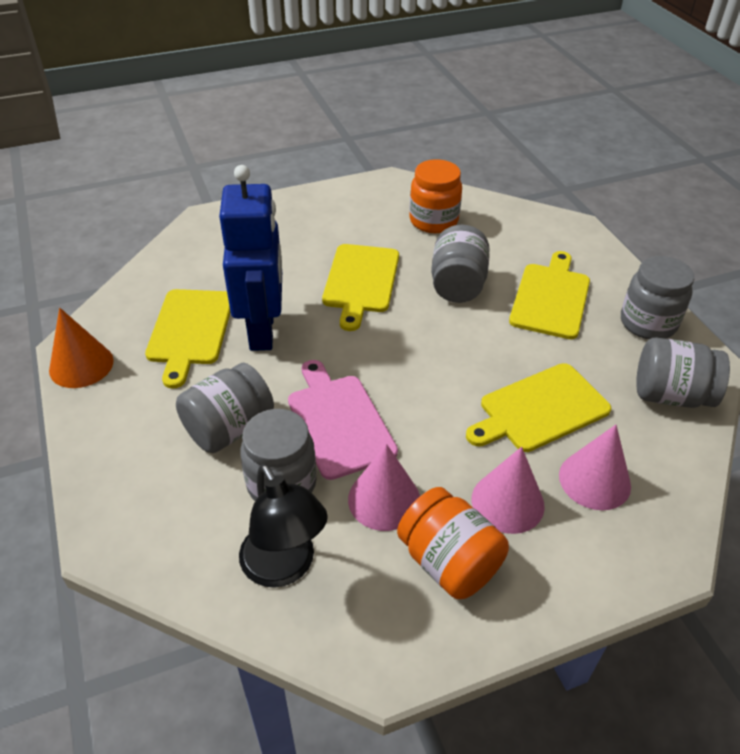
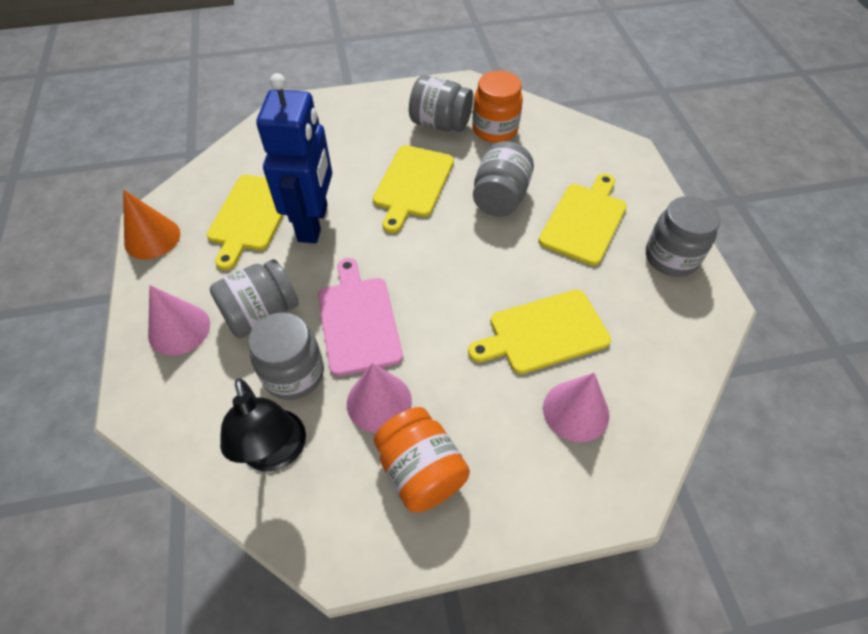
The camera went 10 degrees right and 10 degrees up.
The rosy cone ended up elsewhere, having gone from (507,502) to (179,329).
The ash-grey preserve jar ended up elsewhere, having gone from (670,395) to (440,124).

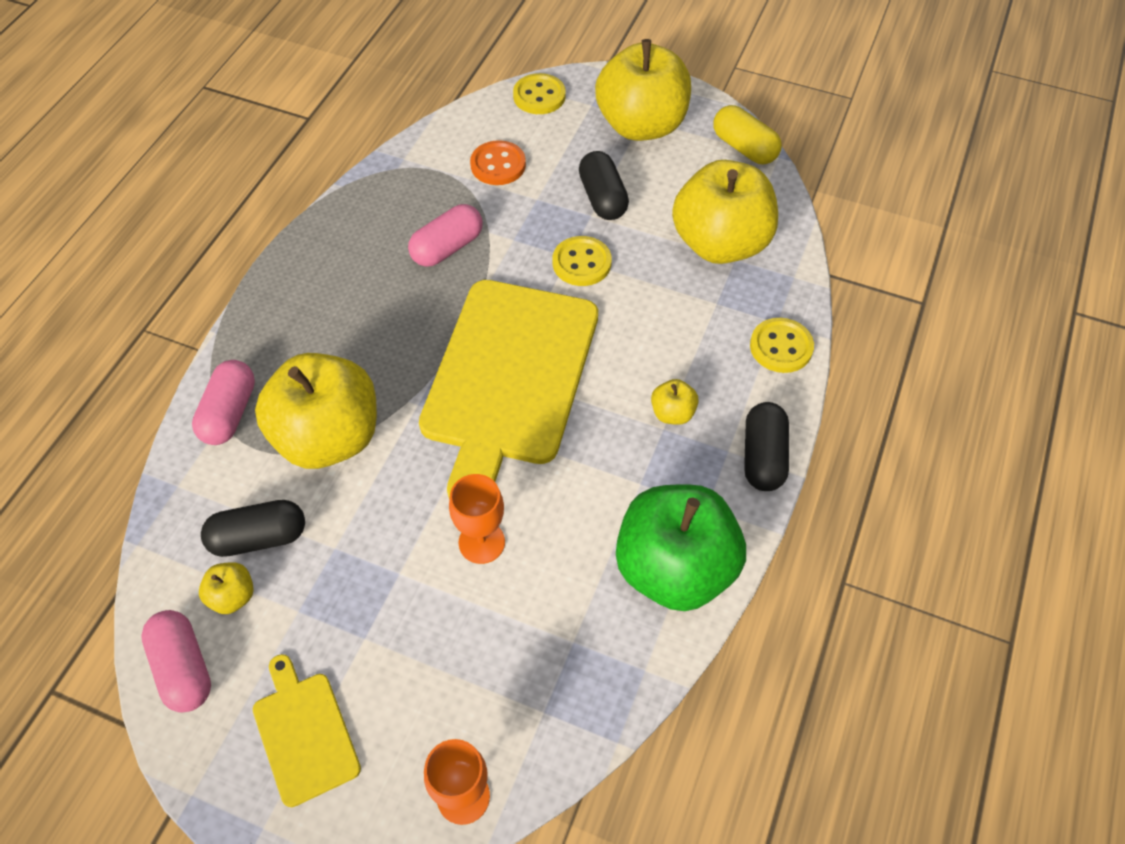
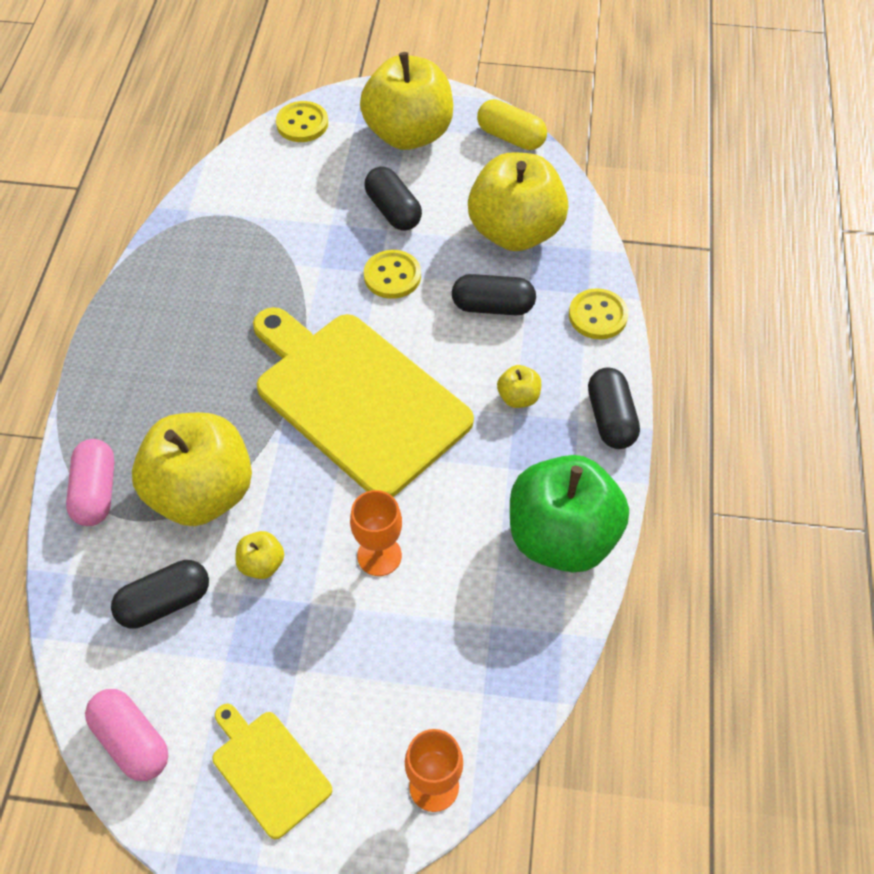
The camera went 15 degrees left and 0 degrees up.
The bright yellow apple ended up elsewhere, having gone from (232,596) to (262,564).
The bright yellow cutting board at (509,378) ended up facing another way, 135 degrees clockwise from before.
The second view gained the ebony pill shape at (493,306).
The second view lost the rosy pill shape at (447,248).
The second view lost the orange-coloured shirt button at (498,165).

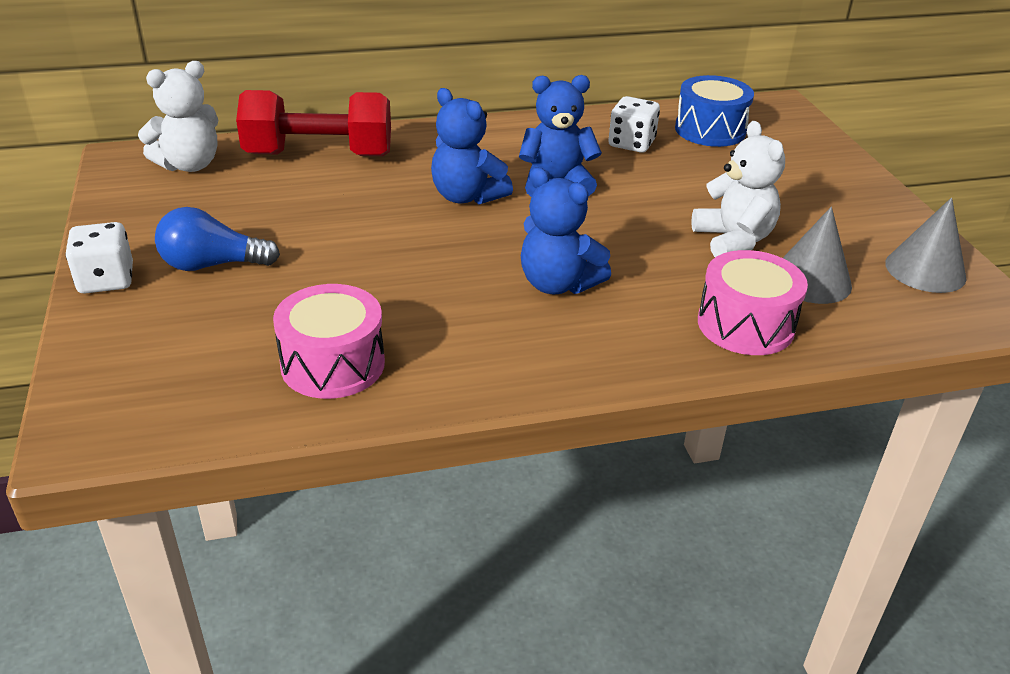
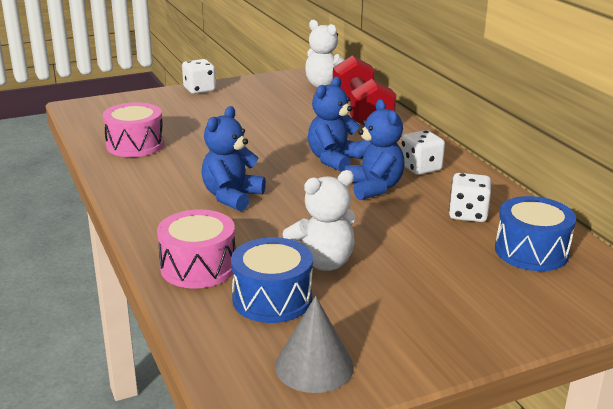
The camera went 80 degrees right and 10 degrees down.
Where the ash-grey cone stood at (811,280), the blue drum came to stand at (272,299).
The second view gained the pure white game die at (420,168).
The second view lost the blue light bulb at (212,265).

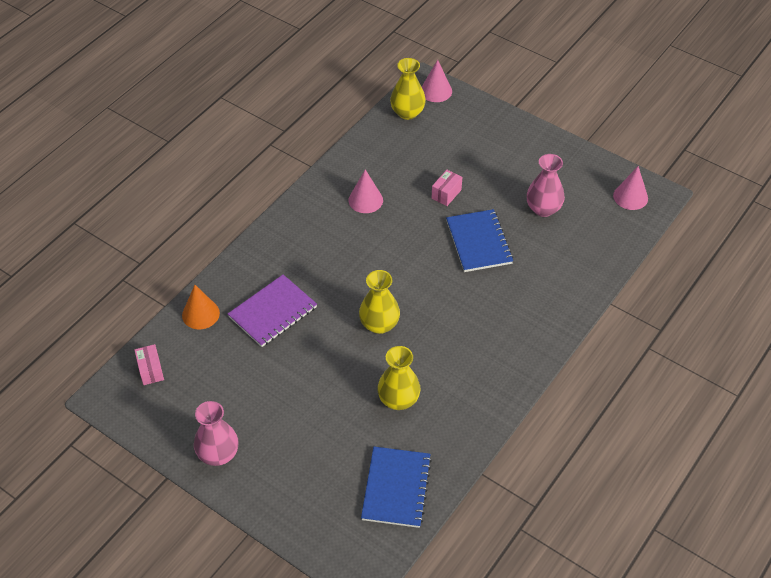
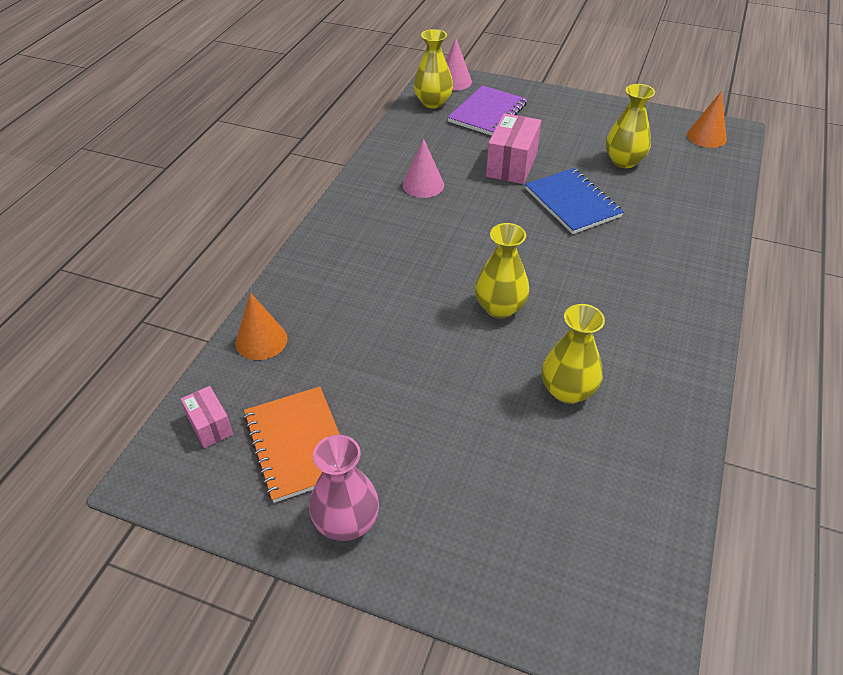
The camera went 15 degrees left and 5 degrees down.
The second view gained the orange-coloured notepad at (298,445).
The violet notepad ended up elsewhere, having gone from (273,312) to (488,113).
The size of the rosy package at (446,194) changed by a factor of 1.77.
What was the rosy tall vase at (543,209) turned into the bright yellow tall vase at (624,161).
What was the rosy cone at (630,197) turned into the orange-coloured cone at (706,136).
The second view lost the blue notepad at (396,488).

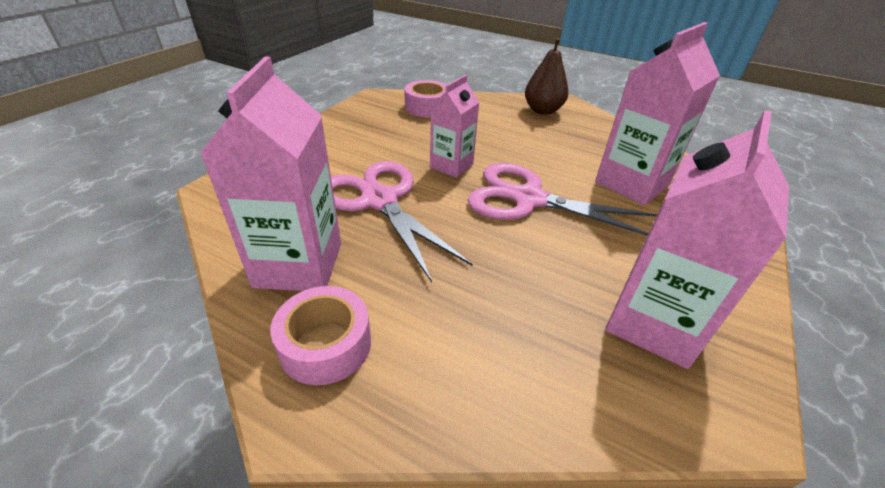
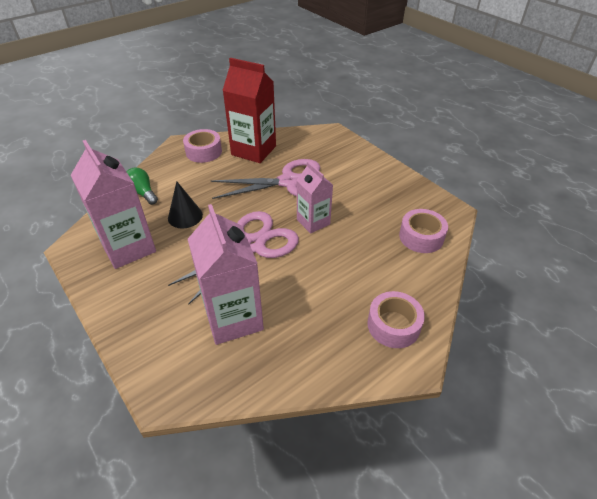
The camera went 115 degrees right and 5 degrees up.
The second view gained the green light bulb at (142,193).
The second view gained the ebony cone at (185,216).
What was the rosy carton at (299,264) turned into the red carton at (253,150).
Where the dark brown pear stood at (542,110), the rosy roll of tape came to stand at (393,325).

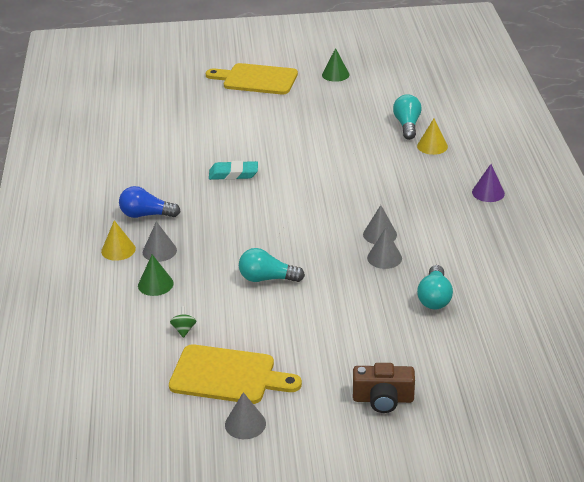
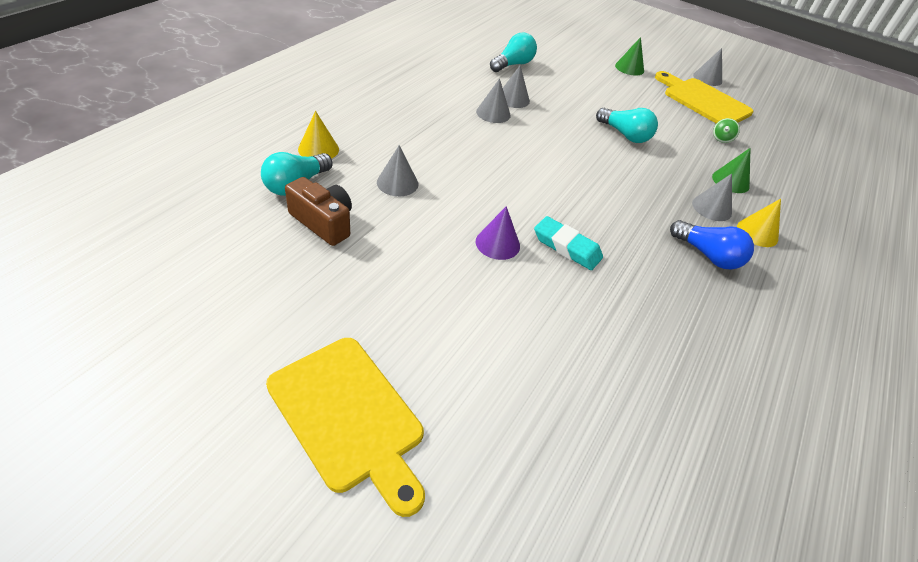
The camera went 150 degrees left and 10 degrees up.
The dark brown photo camera ended up elsewhere, having gone from (383,399) to (323,222).
The second view gained the ash-grey cone at (397,183).
The violet cone ended up elsewhere, having gone from (488,192) to (497,243).
The green cone ended up elsewhere, having gone from (335,74) to (629,68).

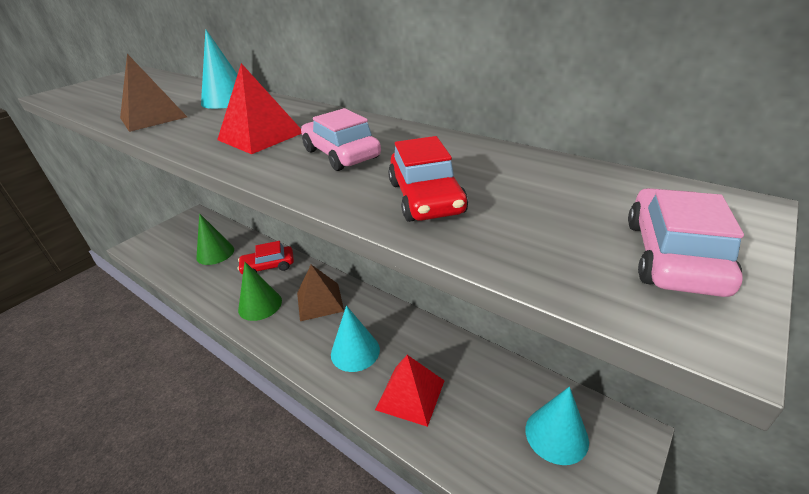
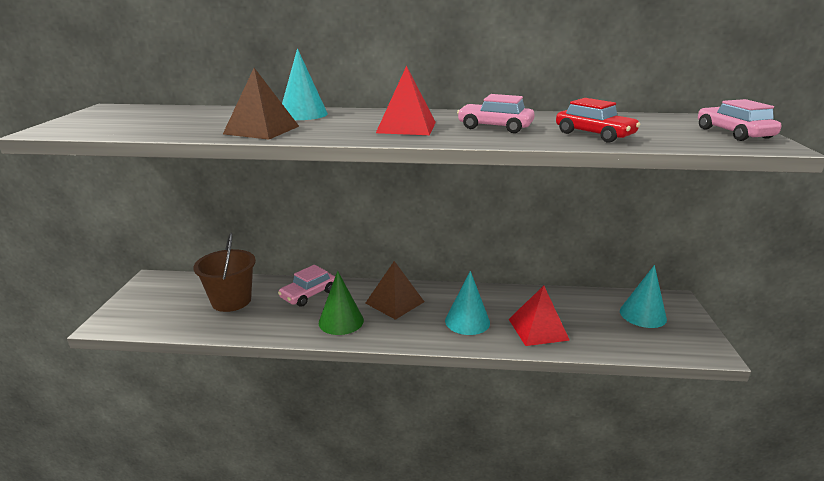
The camera went 35 degrees left and 10 degrees down.
Where the green cone stood at (215,253), the dark brown pail came to stand at (231,301).
What was the red toy car at (268,266) turned into the rosy toy car at (308,294).

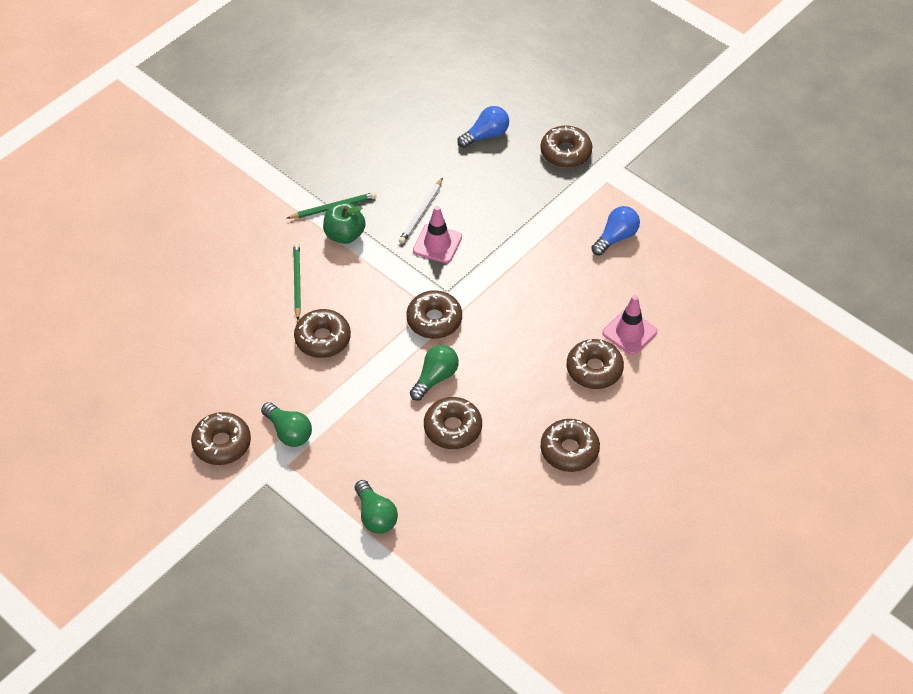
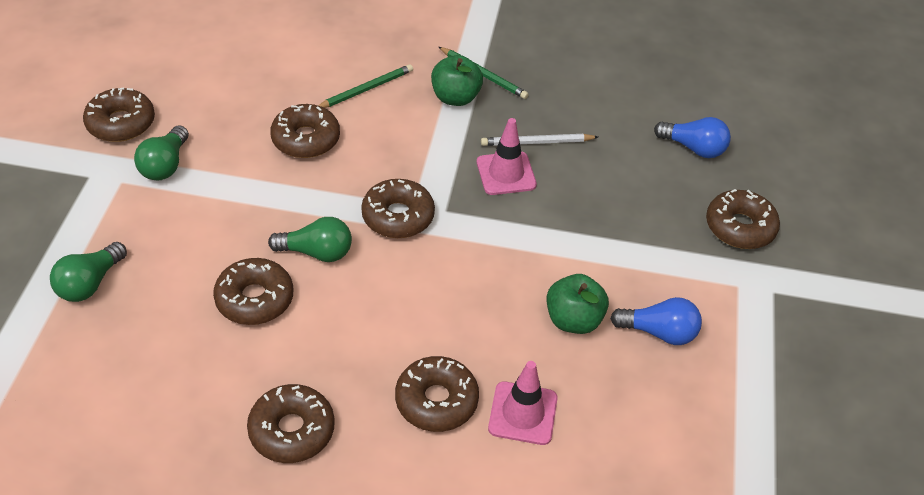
The camera went 55 degrees right and 5 degrees down.
The second view gained the green apple at (573,320).

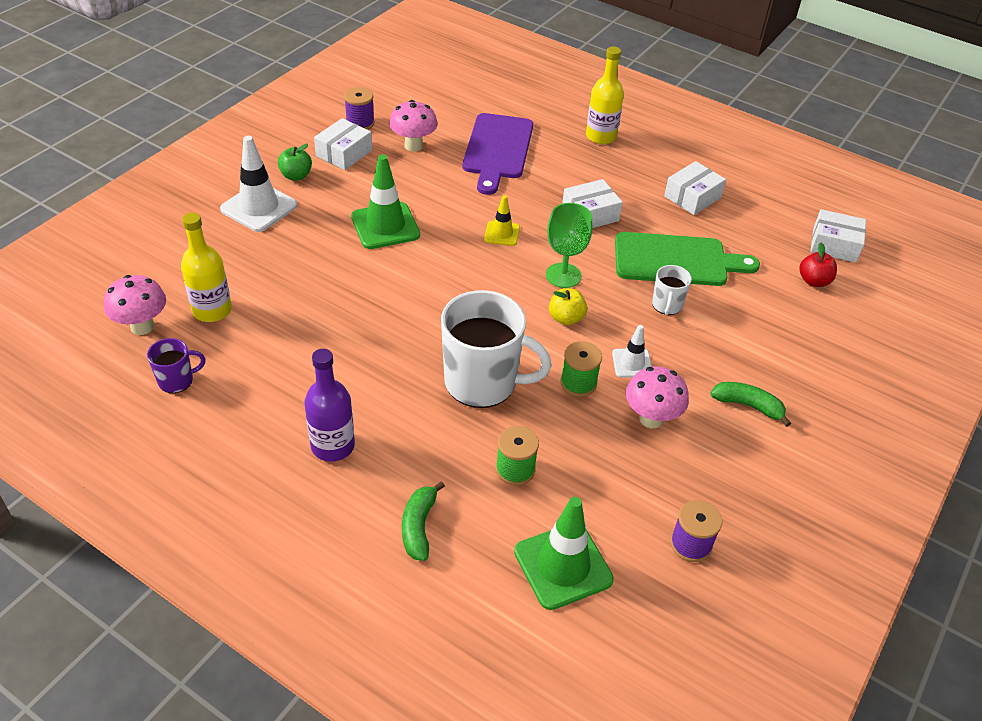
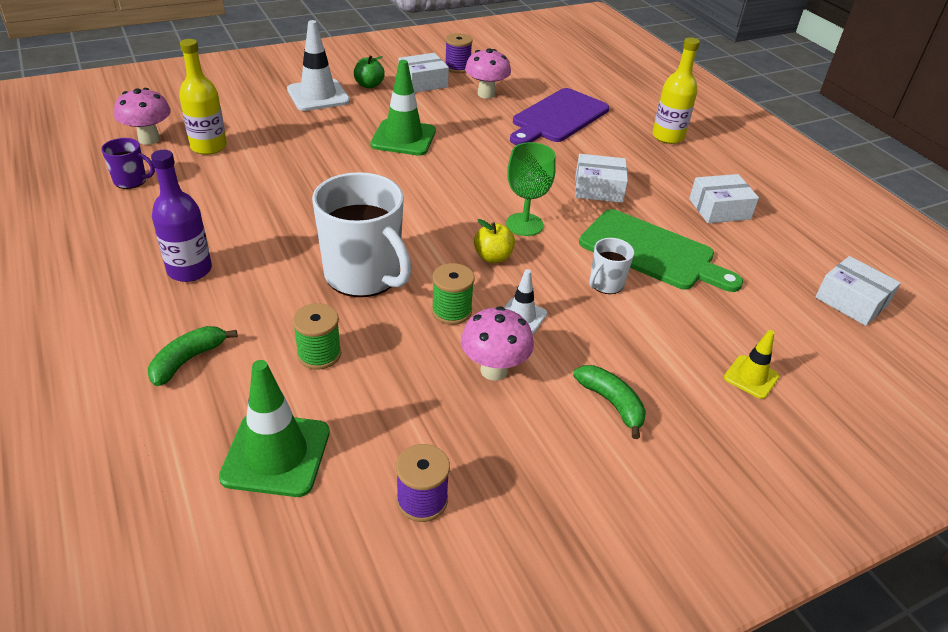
The camera went 30 degrees right and 5 degrees down.
The bright yellow traffic cone ended up elsewhere, having gone from (502,233) to (751,377).
The second view lost the red apple at (813,281).

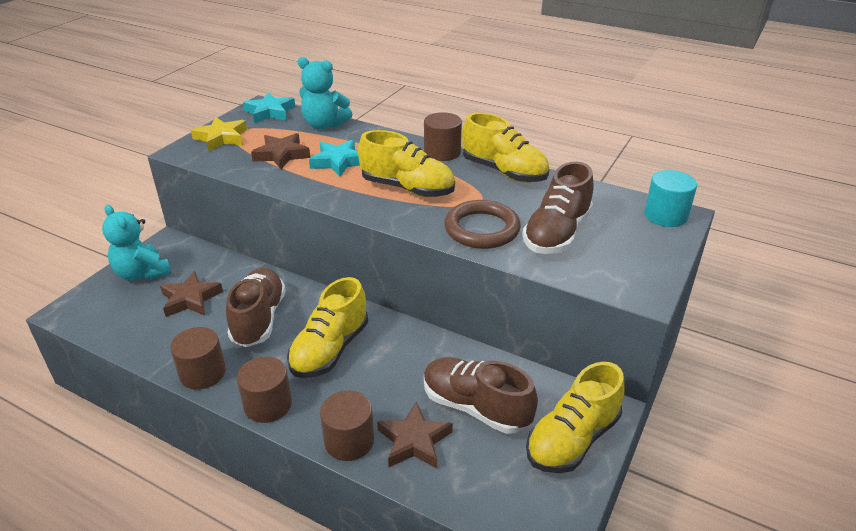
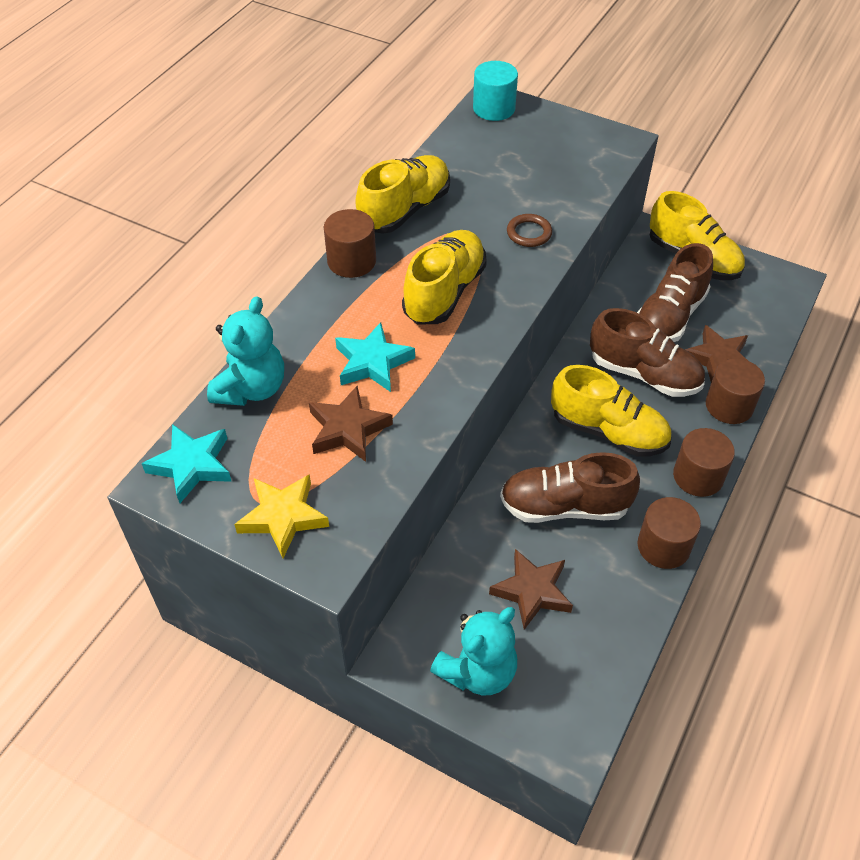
The camera went 90 degrees left and 15 degrees up.
The size of the dark brown torus at (482,229) changed by a factor of 0.55.
The dark brown shoe ended up elsewhere, having gone from (557,234) to (644,374).

